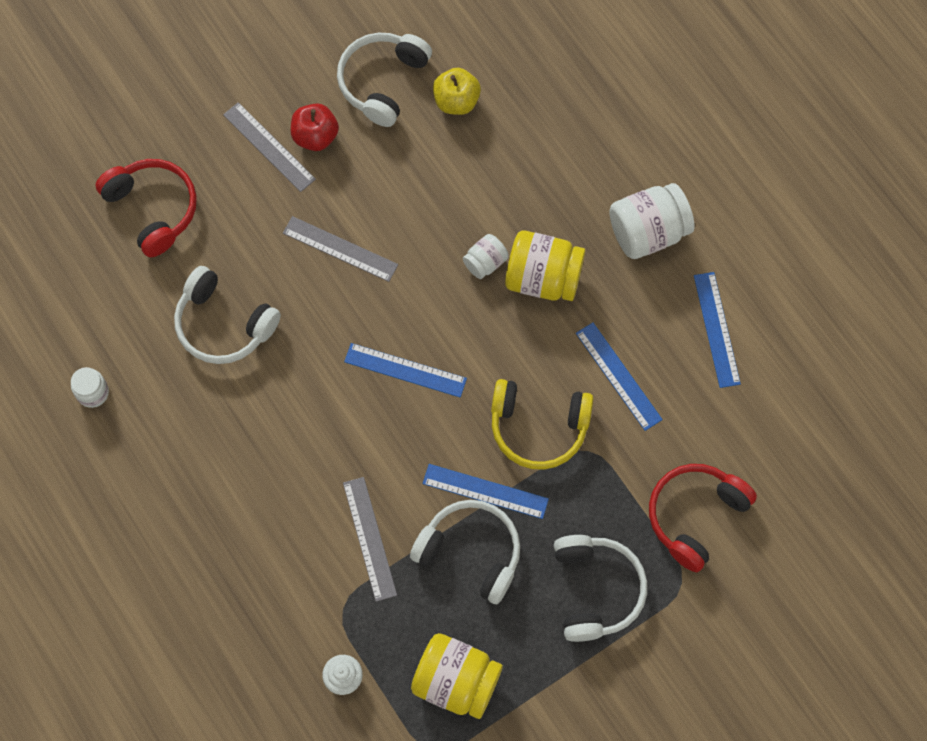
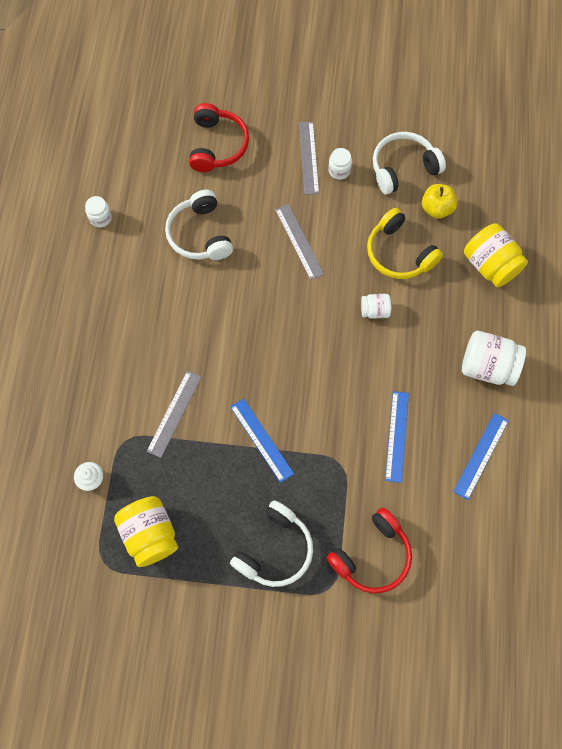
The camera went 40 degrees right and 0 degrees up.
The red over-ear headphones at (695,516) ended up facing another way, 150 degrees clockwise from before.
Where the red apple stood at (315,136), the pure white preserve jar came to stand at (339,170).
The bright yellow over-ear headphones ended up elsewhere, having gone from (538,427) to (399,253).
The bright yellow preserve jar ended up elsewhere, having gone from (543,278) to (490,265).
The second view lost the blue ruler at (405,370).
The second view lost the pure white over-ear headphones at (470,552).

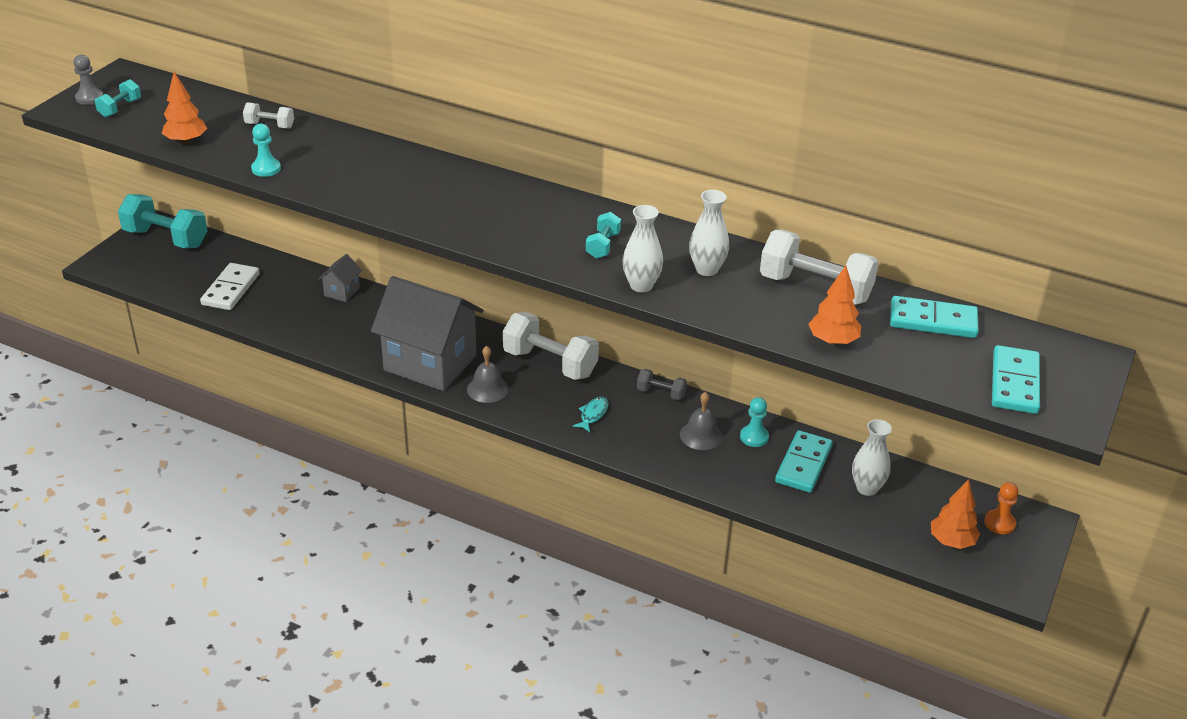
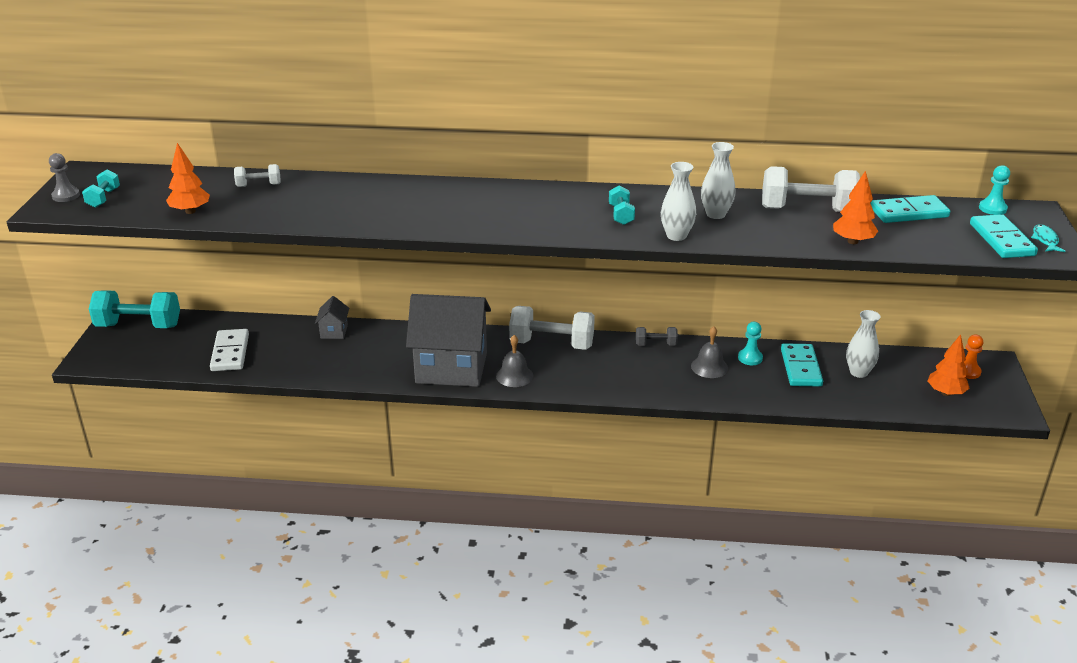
The camera went 20 degrees left and 5 degrees down.
The aqua pawn ended up elsewhere, having gone from (266,169) to (992,208).
The aqua fish figure ended up elsewhere, having gone from (593,414) to (1045,240).

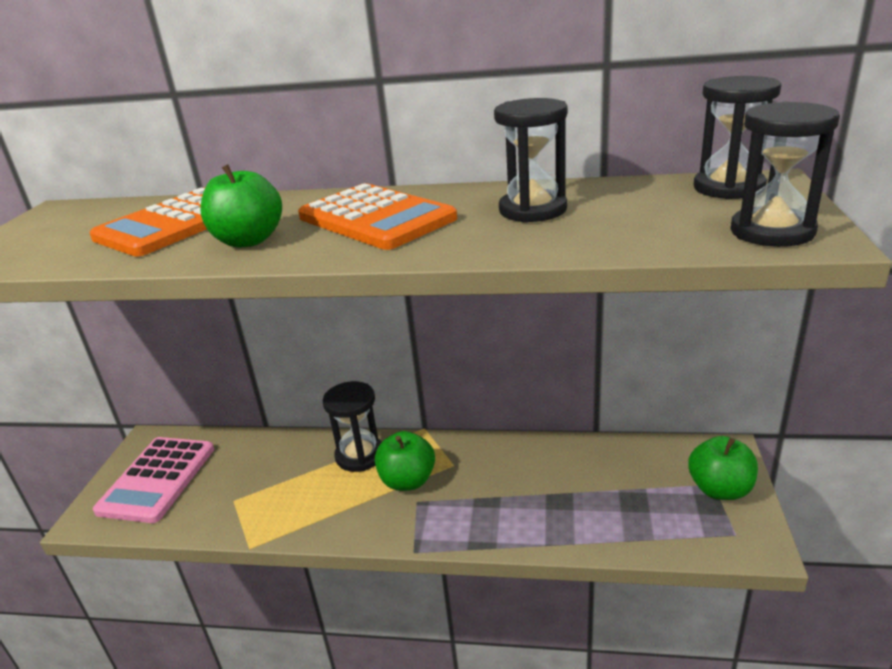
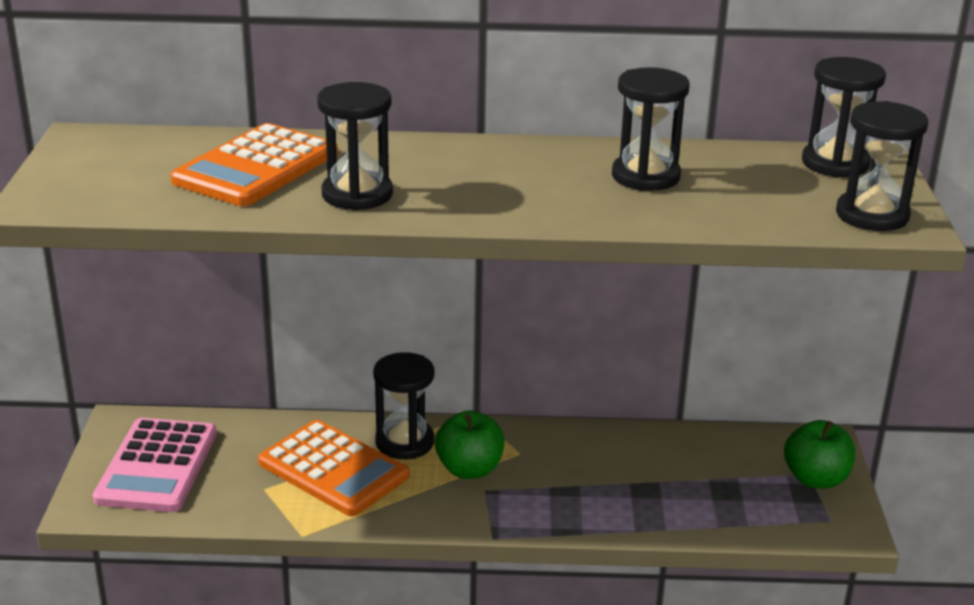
The camera went 10 degrees left and 0 degrees up.
The orange-coloured calculator ended up elsewhere, having gone from (376,218) to (333,469).
Where the green apple stood at (249,241), the ebony hourglass came to stand at (357,194).

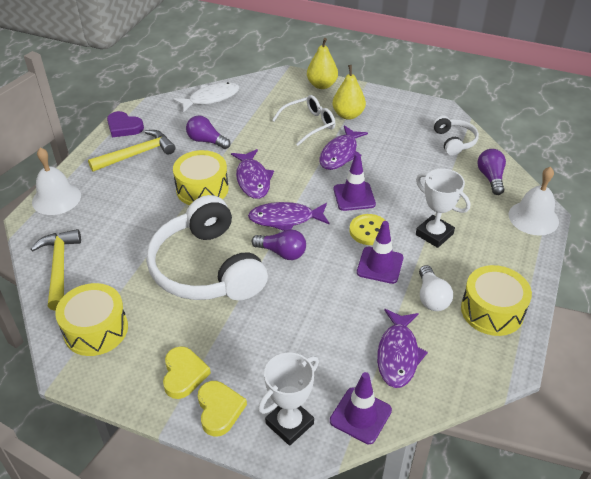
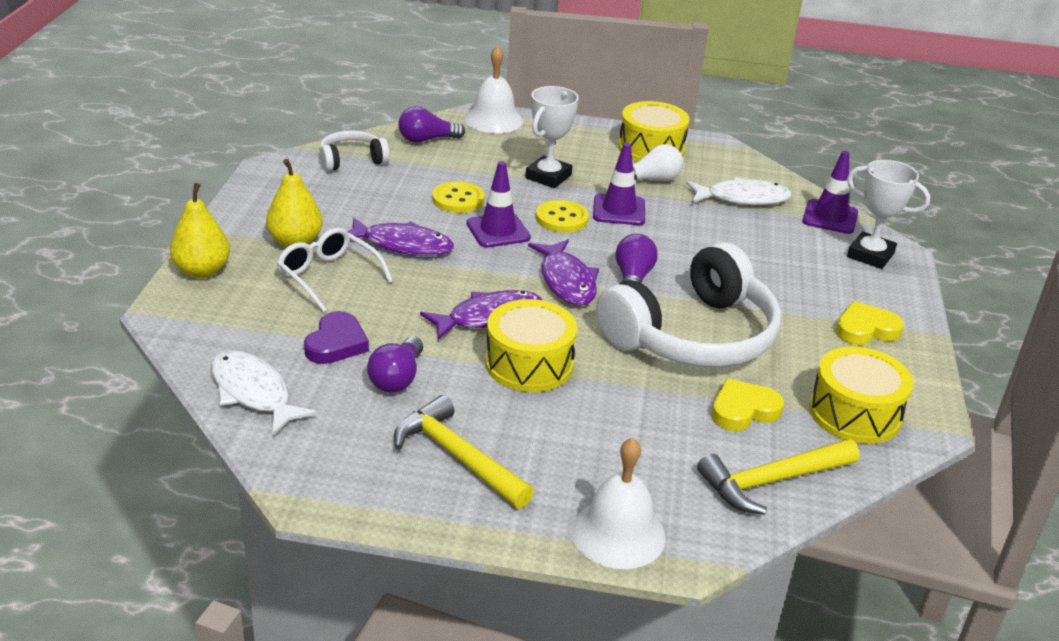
The camera went 105 degrees left and 10 degrees down.
The violet love heart ended up elsewhere, having gone from (124,127) to (336,343).
The second view gained the bright yellow shirt button at (458,199).
What was the violet fish figure at (398,354) turned into the pure white fish figure at (742,198).
The bright yellow love heart ended up elsewhere, having gone from (219,410) to (743,410).

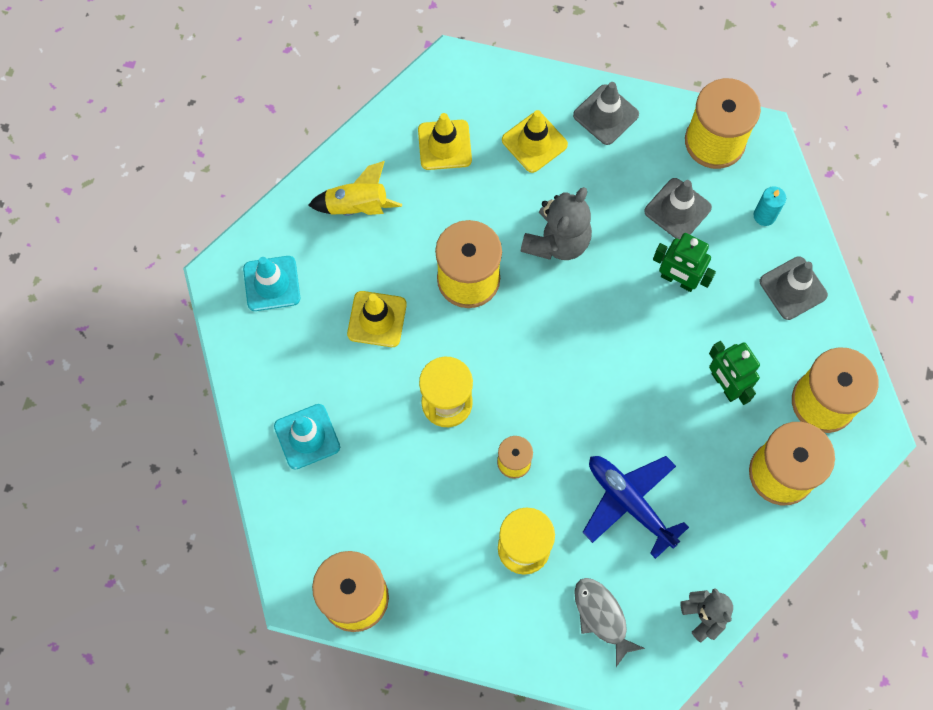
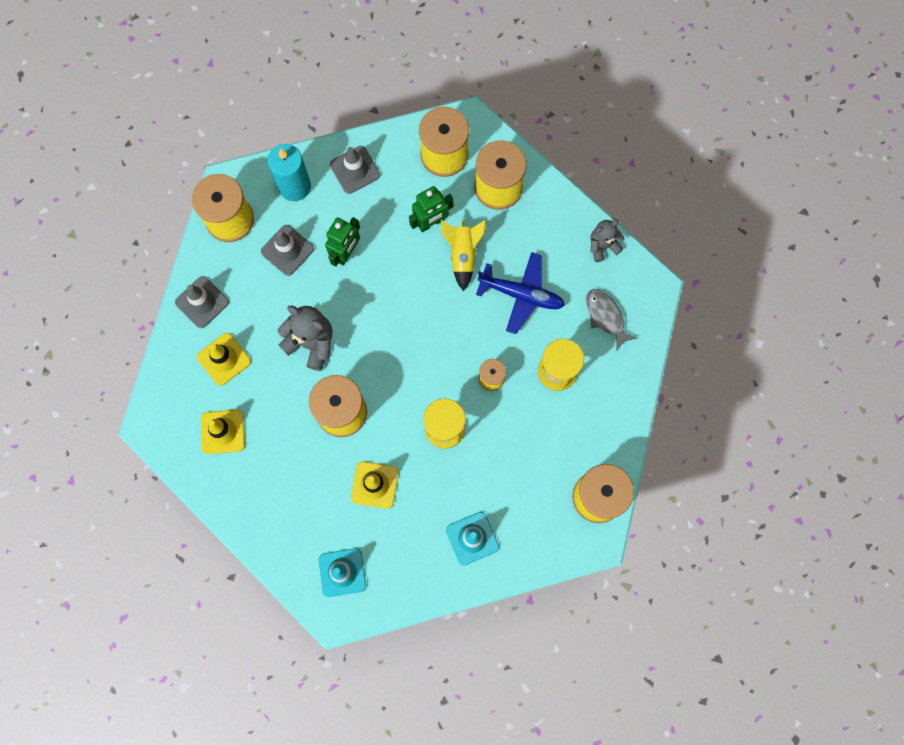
The camera went 90 degrees left and 5 degrees up.
The size of the aqua candle at (764,215) changed by a factor of 1.84.
The bright yellow toy rocket ended up elsewhere, having gone from (357,206) to (463,255).
The blue plane at (629,502) ended up facing another way, 120 degrees counterclockwise from before.
The ash-grey fish figure at (602,616) ended up facing another way, 90 degrees clockwise from before.

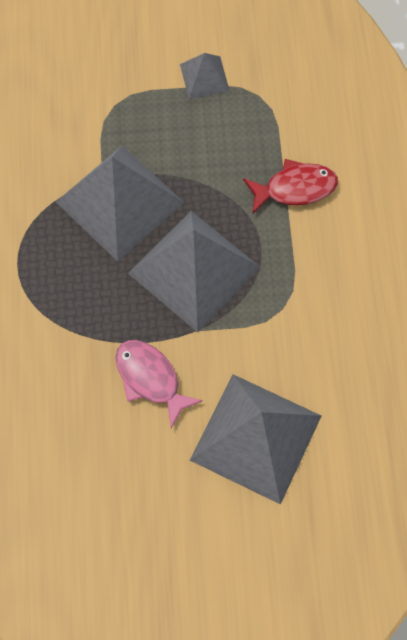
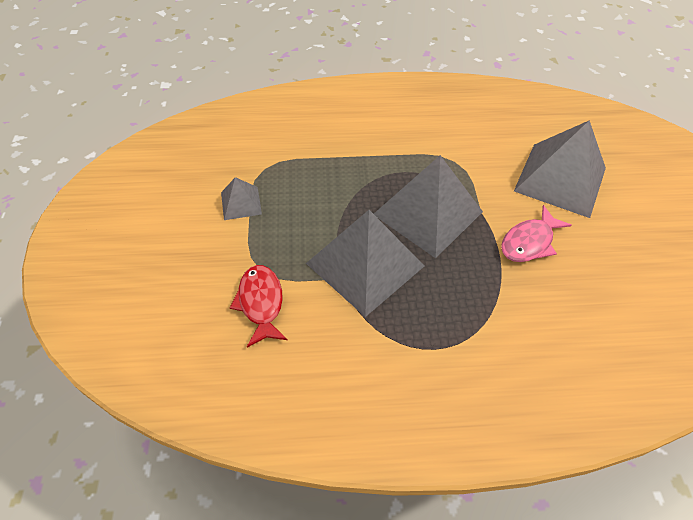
The camera went 90 degrees left and 15 degrees down.
The red fish figure ended up elsewhere, having gone from (295,188) to (261,303).

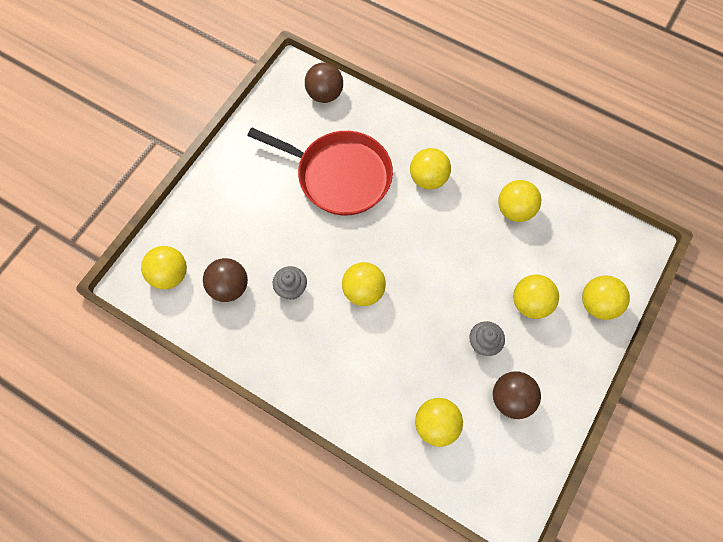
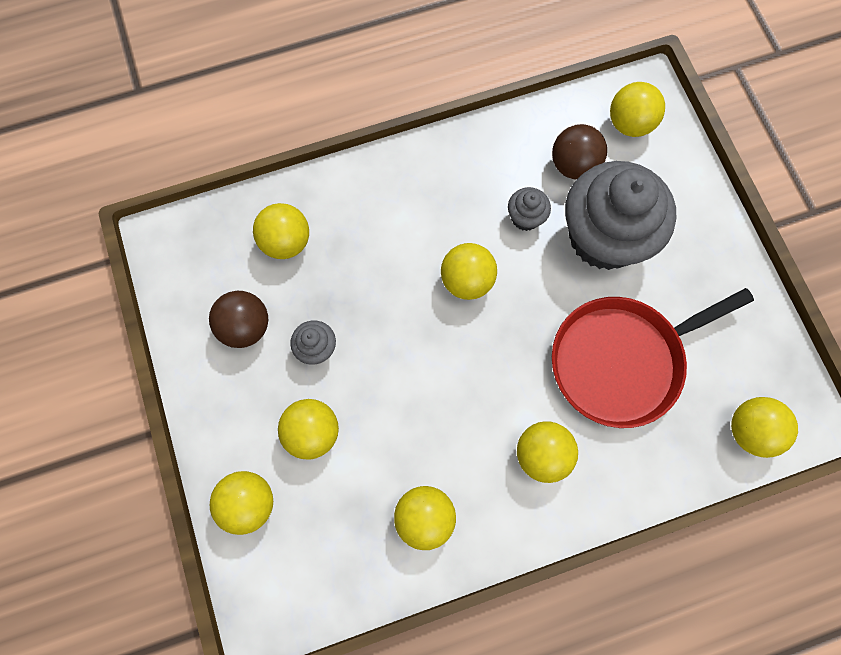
The camera went 130 degrees right and 5 degrees up.
The second view gained the ash-grey cupcake at (604,237).
What was the dark brown ball at (325,94) turned into the bright yellow ball at (750,430).

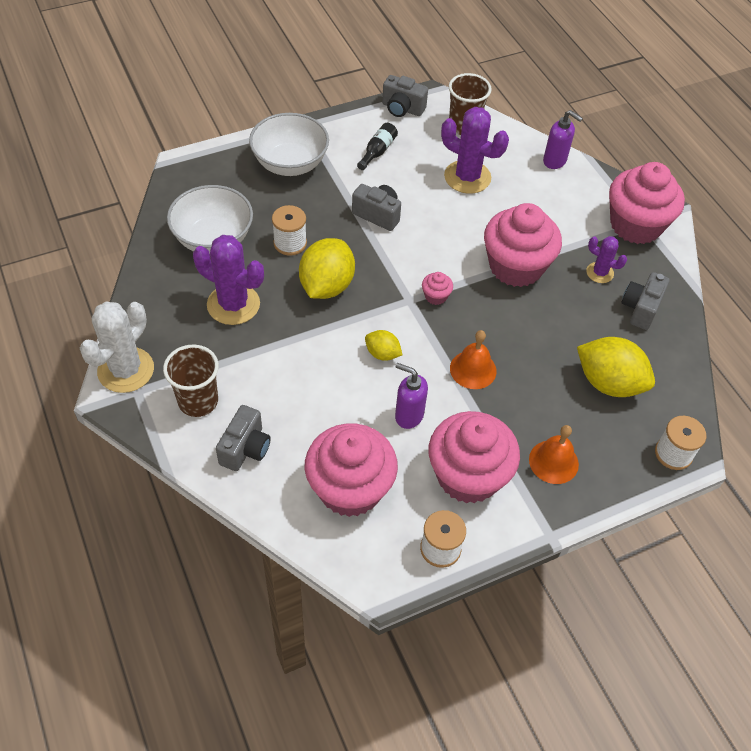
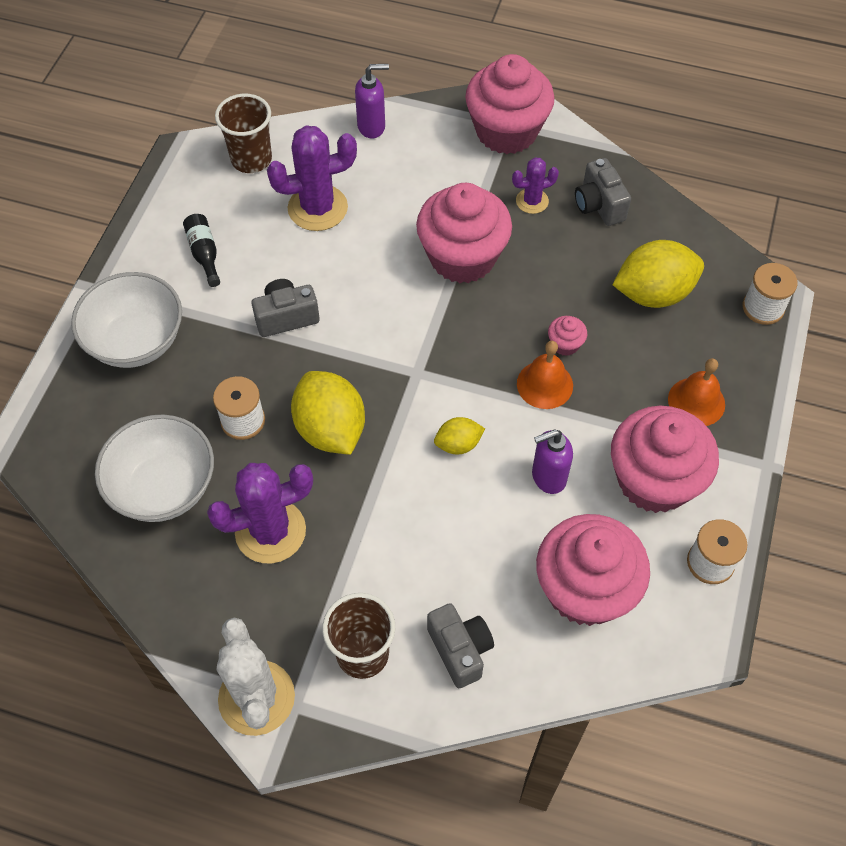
The camera went 45 degrees left and 5 degrees up.
The rosy cupcake ended up elsewhere, having gone from (435,296) to (565,344).
The second view lost the ash-grey photo camera at (402,108).

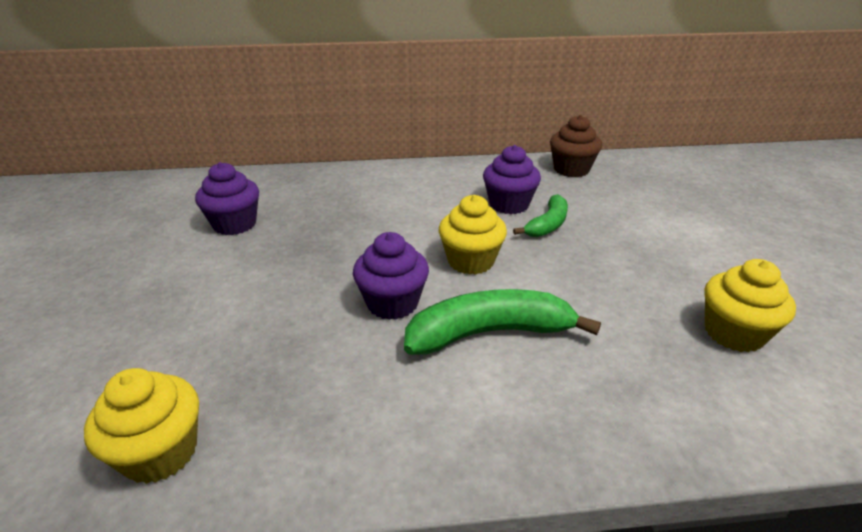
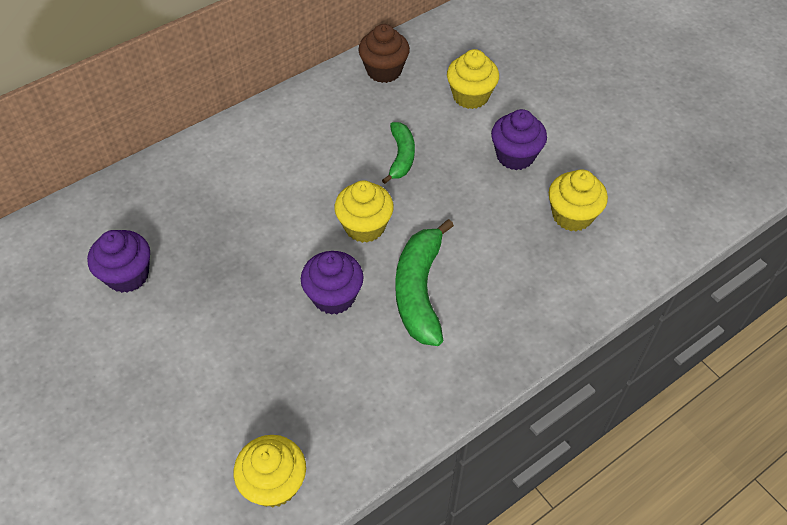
The camera went 30 degrees left and 20 degrees up.
The green banana fruit at (489,333) ended up facing another way, 45 degrees counterclockwise from before.
The second view gained the bright yellow cupcake at (470,96).
The violet cupcake ended up elsewhere, having gone from (509,204) to (515,156).

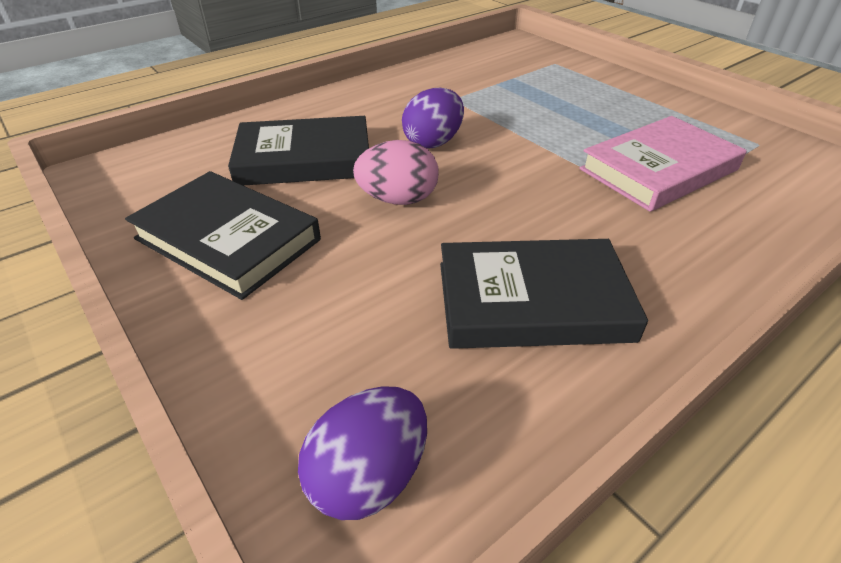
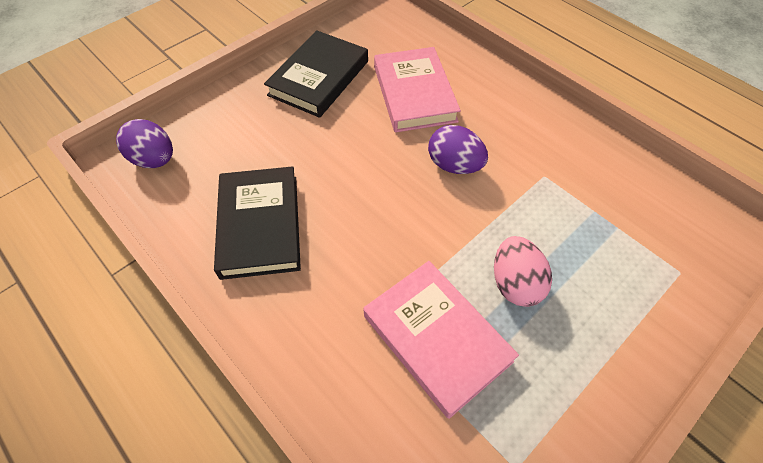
The camera went 85 degrees right and 15 degrees up.
What was the ebony hardcover at (304,159) turned into the rosy hardcover at (414,94).
The rosy toy egg ended up elsewhere, having gone from (398,199) to (515,283).

